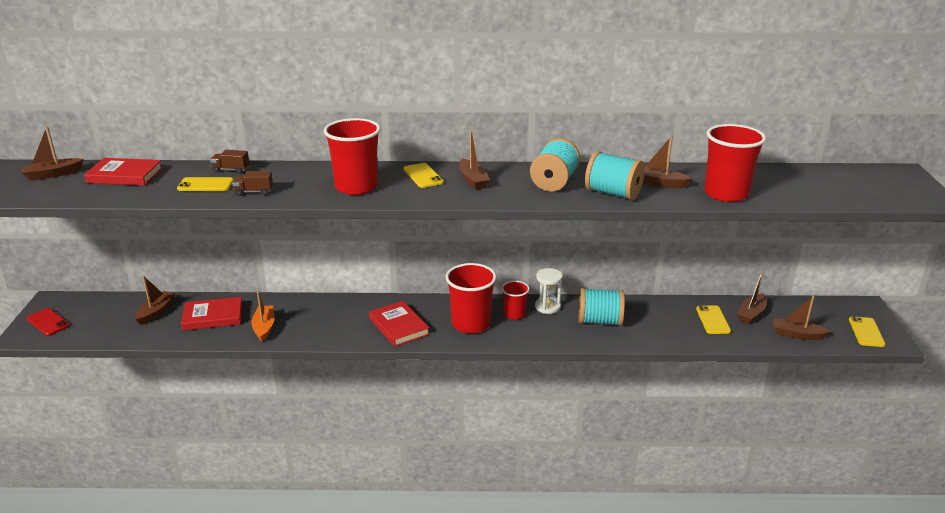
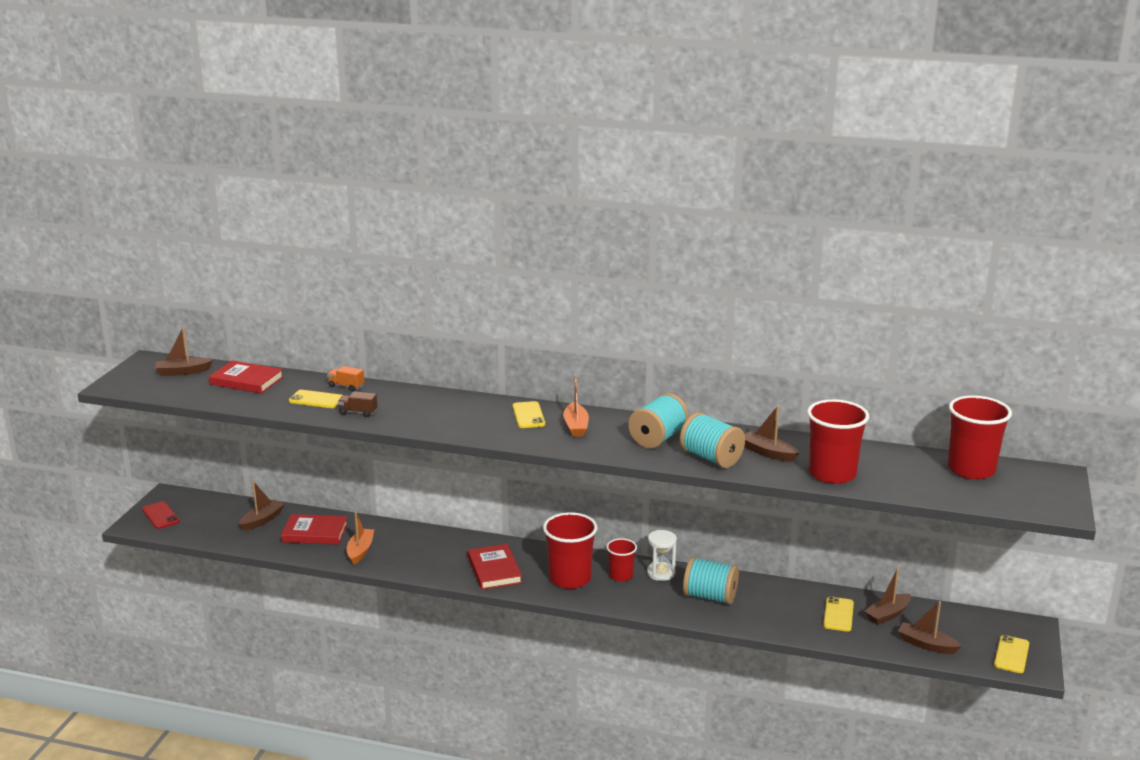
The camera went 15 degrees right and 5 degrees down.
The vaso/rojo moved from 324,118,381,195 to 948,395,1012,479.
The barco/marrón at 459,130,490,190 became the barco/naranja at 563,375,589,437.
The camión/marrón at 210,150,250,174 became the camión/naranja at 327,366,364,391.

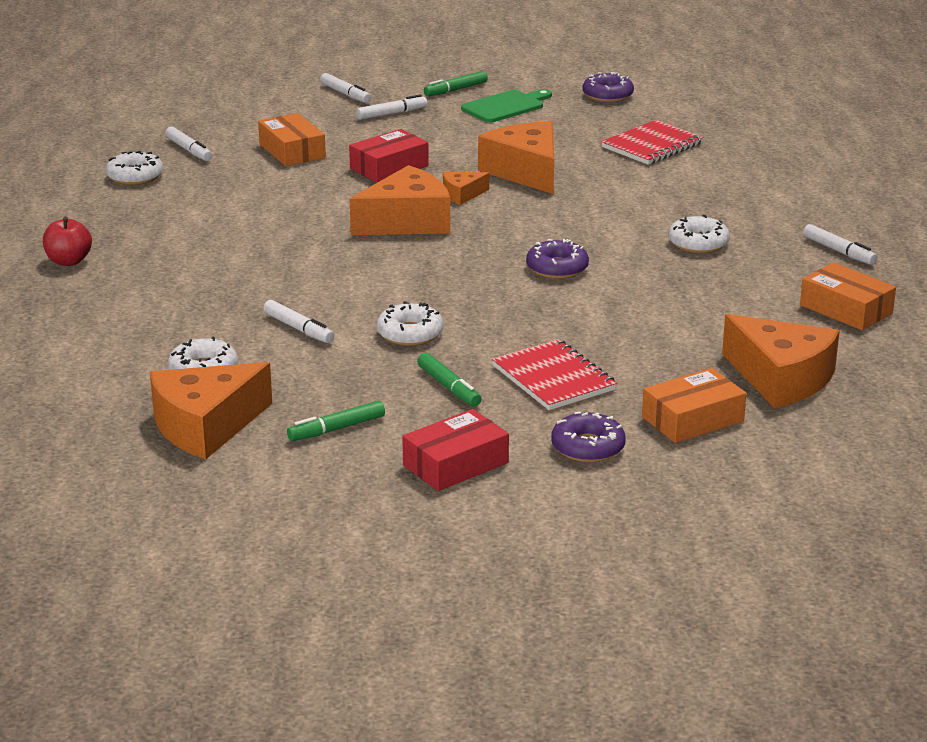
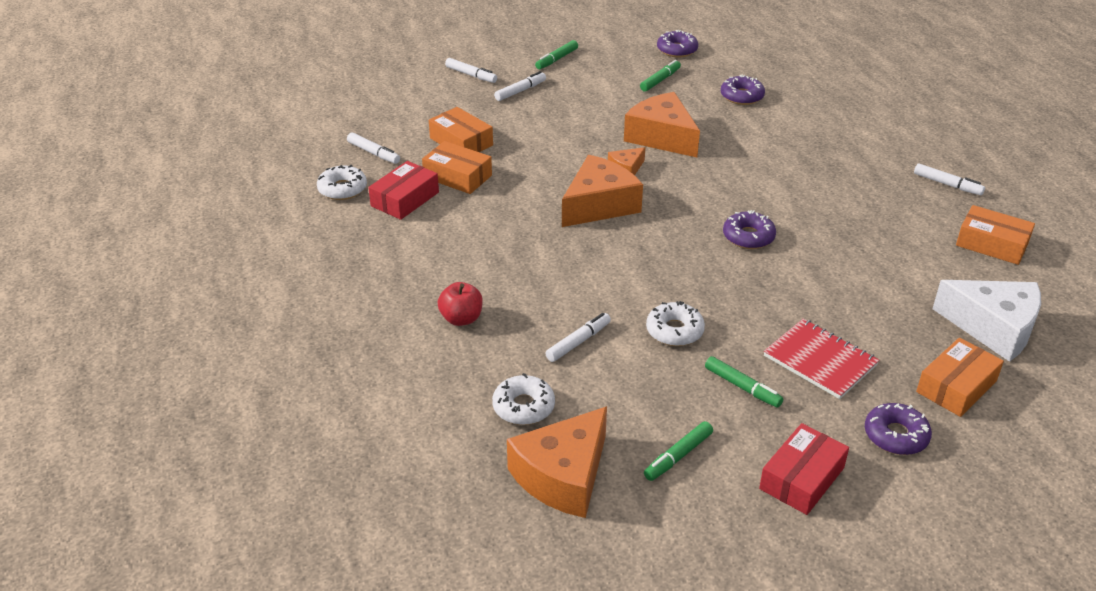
The camera went 15 degrees left and 10 degrees up.
The tabla de cortar/verde at 461,89,552,123 disappeared.
The cuaderno/rojo at 601,120,703,165 was replaced by the rosquilla/morado at 721,75,765,105.
The caja/rojo moved from 349,129,429,183 to 368,161,439,220.
The rosquilla/blanco at 668,215,730,253 disappeared.
The manzana/rojo moved from 43,216,92,266 to 438,282,483,326.
The rotulador/blanco at 263,300,334,343 turned 75 degrees counterclockwise.
The queso/naranja at 722,314,840,408 became the queso/blanco at 932,280,1041,362.
The rotulador/verde at 640,60,681,92 appeared.
The caja/naranja at 422,141,492,194 appeared.

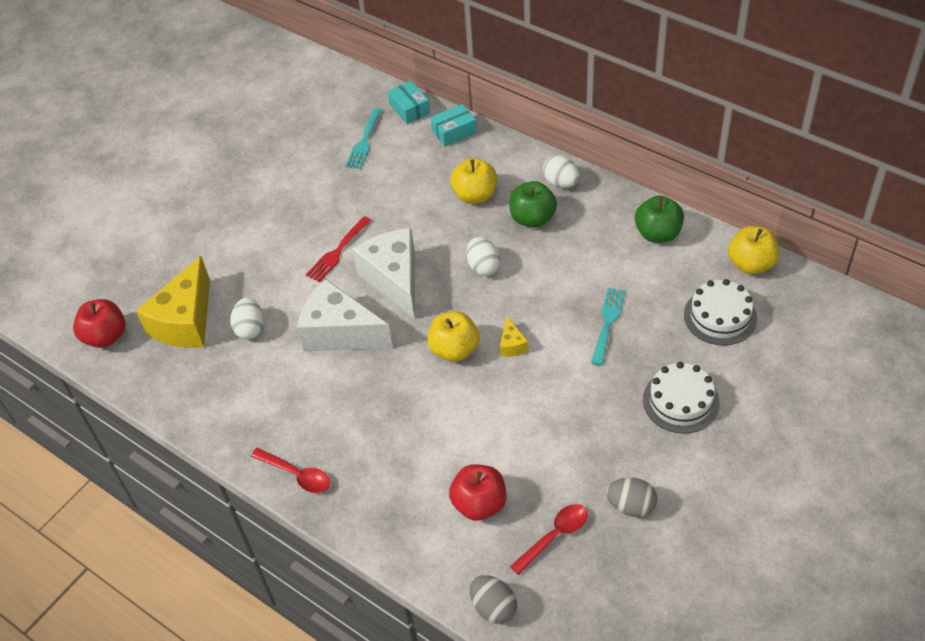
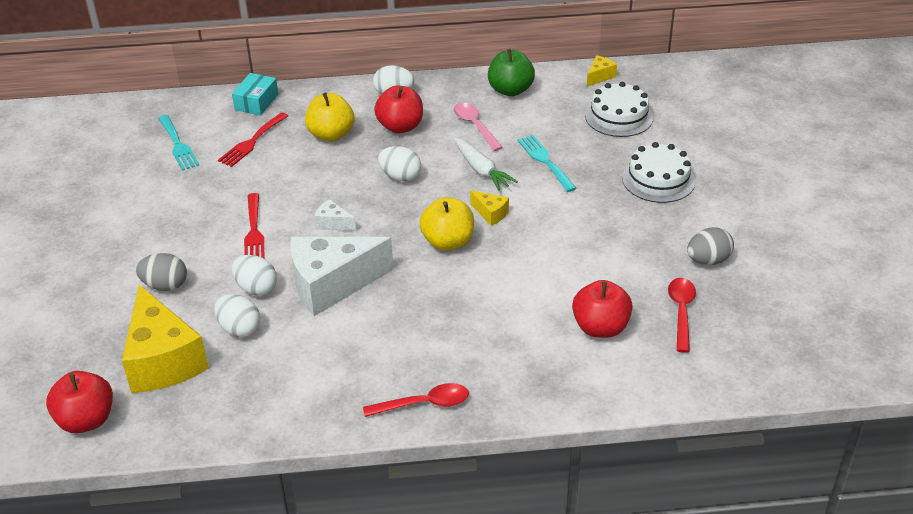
The camera went 45 degrees left and 10 degrees down.
The caja/turquesa at 388,81,430,124 disappeared.
The manzana/verde at 510,181,557,228 became the manzana/rojo at 374,85,423,134.
The manzana/amarillo at 728,226,779,275 was replaced by the queso/amarillo at 587,55,617,87.
The queso/blanco at 352,228,415,319 changed to 0.43 times the size.
The huevo/gris moved from 470,575,517,624 to 136,253,187,291.
The cuchara/rosa at 454,102,503,151 appeared.
The tenedor/rojo at 218,112,288,167 appeared.
The zanahoria/blanco at 454,138,518,191 appeared.
The huevo/blanco at 232,255,277,296 appeared.

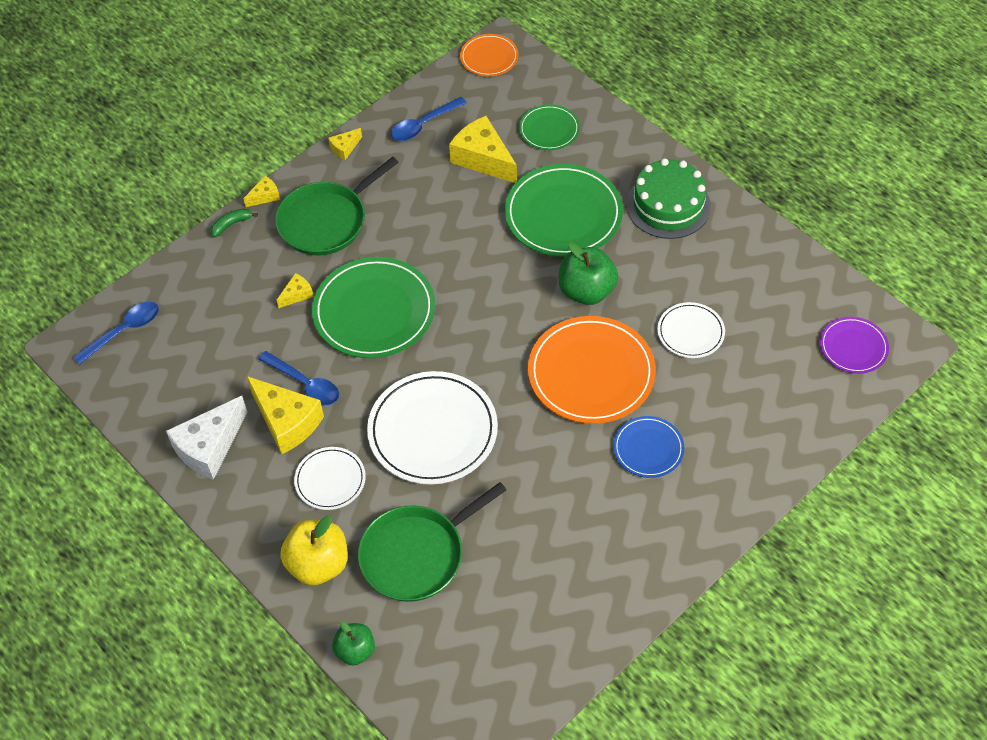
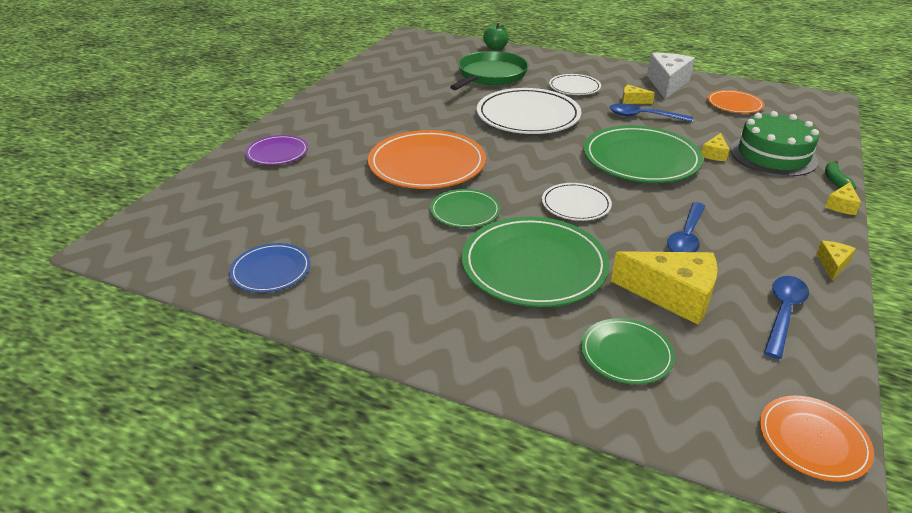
The camera went 155 degrees right and 20 degrees down.
The sartén/verde at 275,157,399,255 disappeared.
The tarta/verde moved from 626,158,711,239 to 730,111,819,177.
The plátano/verde at 211,209,258,237 turned 150 degrees clockwise.
The manzana/verde at 559,242,618,305 was replaced by the plato/verde at 430,189,500,228.
The cuchara/azul moved from 74,301,159,364 to 667,202,705,252.
The plato/blanco moved from 657,302,725,358 to 542,183,612,221.
The plato/morado moved from 820,317,889,374 to 245,135,308,165.
The queso/amarillo at 246,376,324,455 changed to 0.48 times the size.
The plato/azul moved from 613,416,684,478 to 229,243,311,293.
The manzana/amarillo at 280,515,348,585 disappeared.
The plato/naranja at 707,90,764,113 appeared.

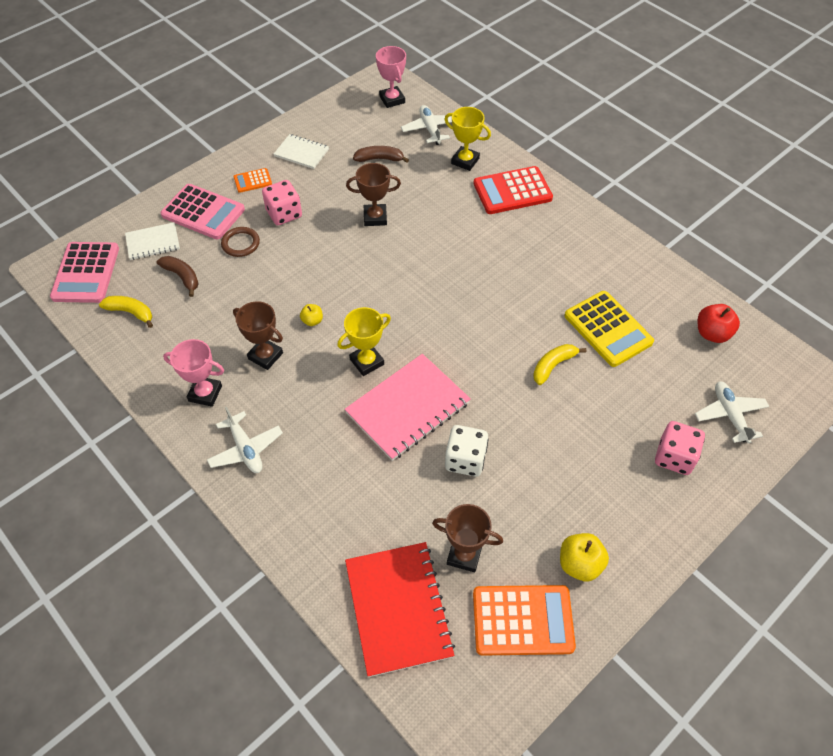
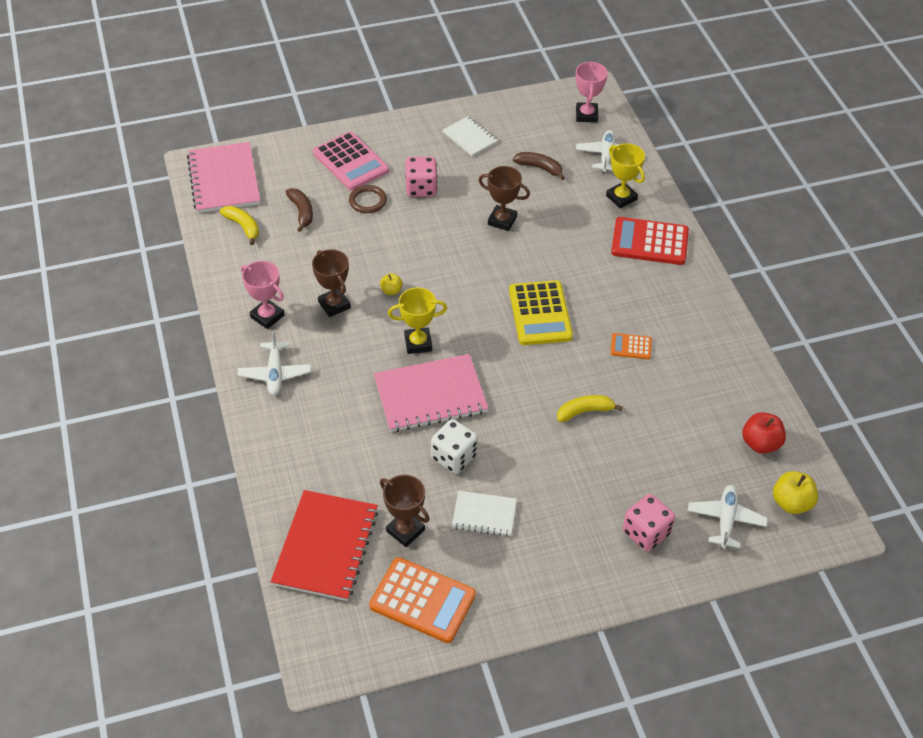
The camera went 25 degrees right and 5 degrees down.
The calculadora/naranja moved from 234,168,272,193 to 611,333,652,359.
The cuaderno/blanco moved from 125,222,180,260 to 452,491,517,537.
The calculadora/rosa at 50,242,119,303 was replaced by the cuaderno/rosa at 187,142,260,213.
The calculadora/amarillo moved from 564,291,654,367 to 509,280,573,345.
The manzana/amarillo moved from 560,533,609,582 to 773,471,818,514.

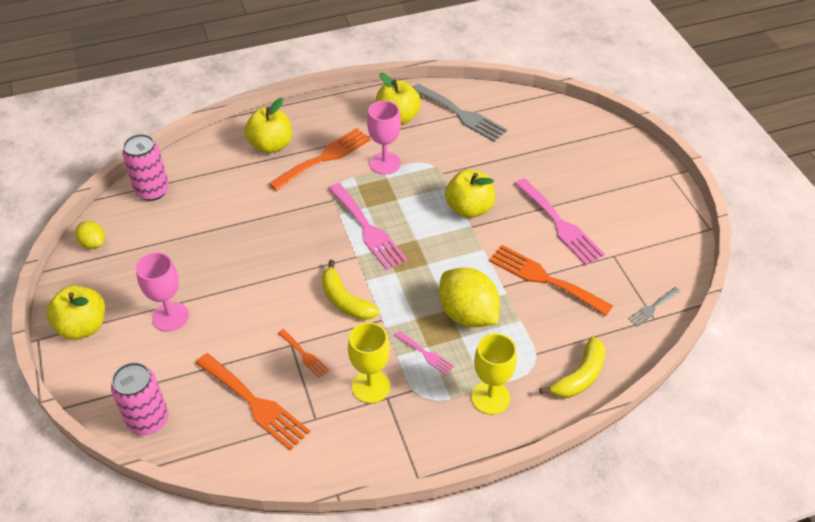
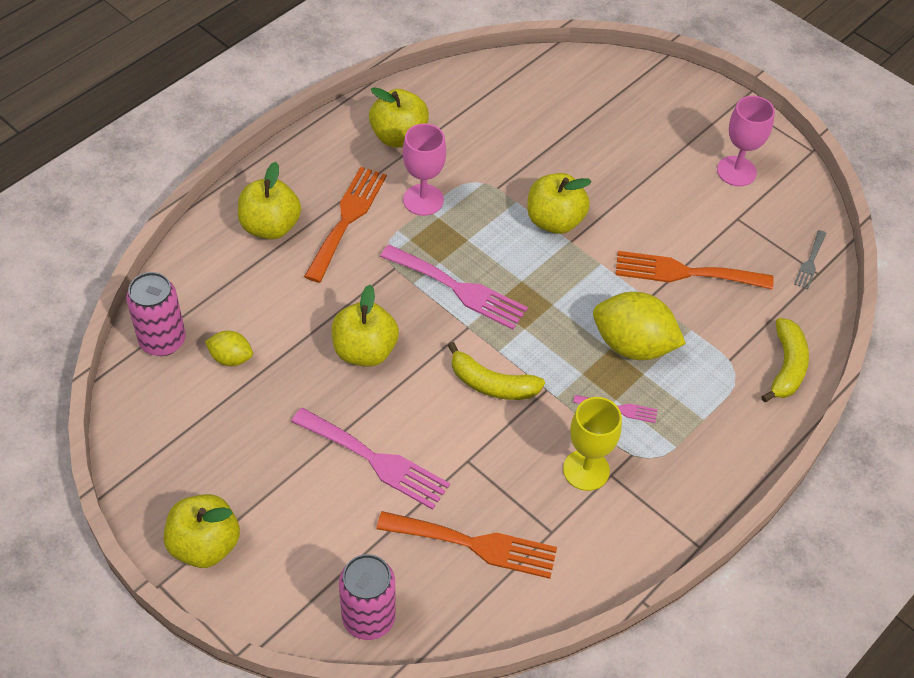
The camera went 30 degrees left and 5 degrees up.
The tenedor/gris at 413,84,507,142 disappeared.
The tenedor/rosa moved from 515,178,605,265 to 291,408,450,510.
The limón/amarillo moved from 75,221,105,249 to 205,331,253,366.
The copa/rosa moved from 136,252,189,332 to 717,96,775,186.
The tenedor/naranja at 278,329,329,378 disappeared.
The copa/amarillo at 471,333,517,415 disappeared.
The manzana/amarillo at 331,285,399,367 appeared.

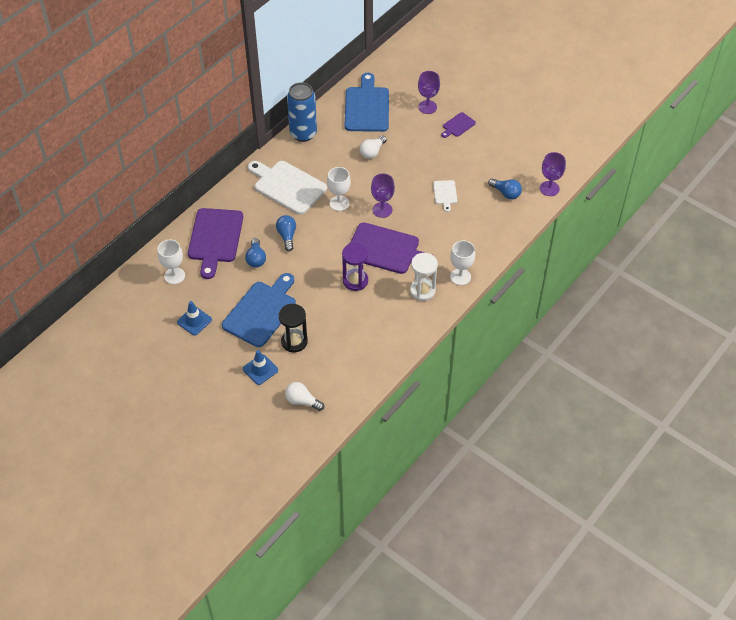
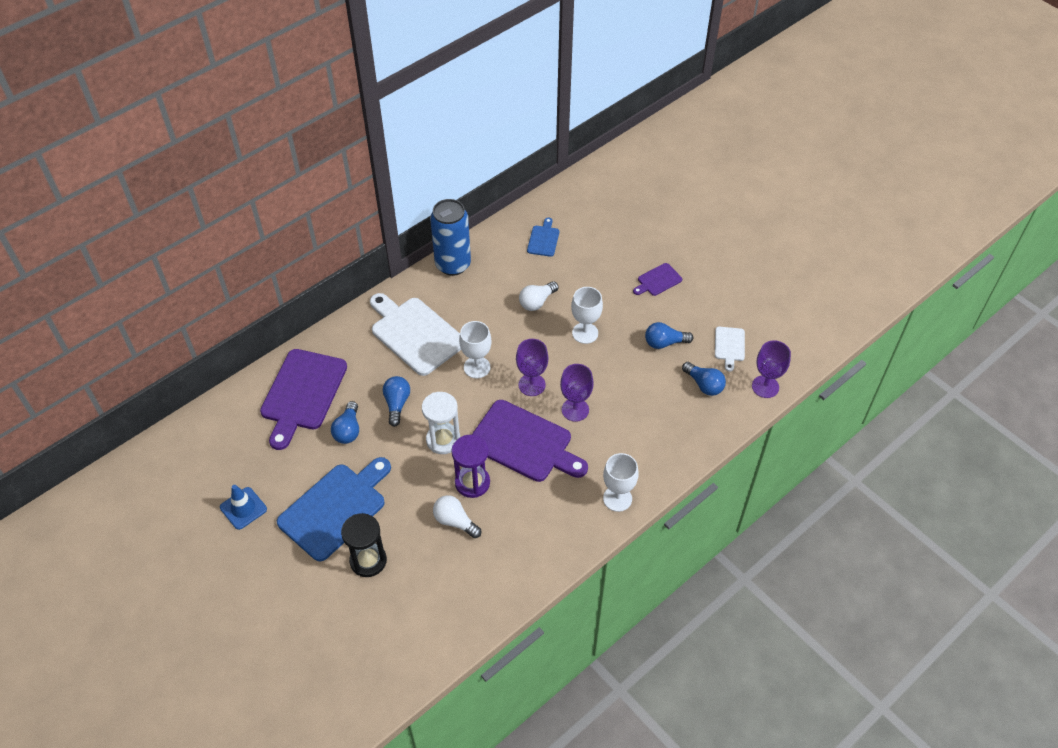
The camera went 10 degrees right and 0 degrees up.
The copa/morado moved from 418,71,440,114 to 560,364,594,422.
The tabla de cortar/azul at 345,73,389,132 changed to 0.48 times the size.
The tabla de cortar/blanco moved from 433,180,457,212 to 715,327,745,372.
The copa/blanco moved from 157,240,185,284 to 571,287,603,344.
The reloj de arena/blanco moved from 410,253,438,301 to 422,392,460,454.
The cono de tráfico/azul at 243,350,278,385 disappeared.
The bombilla/blanco moved from 285,382,324,411 to 433,495,481,538.
The bombilla/azul at 645,322,693,349 appeared.

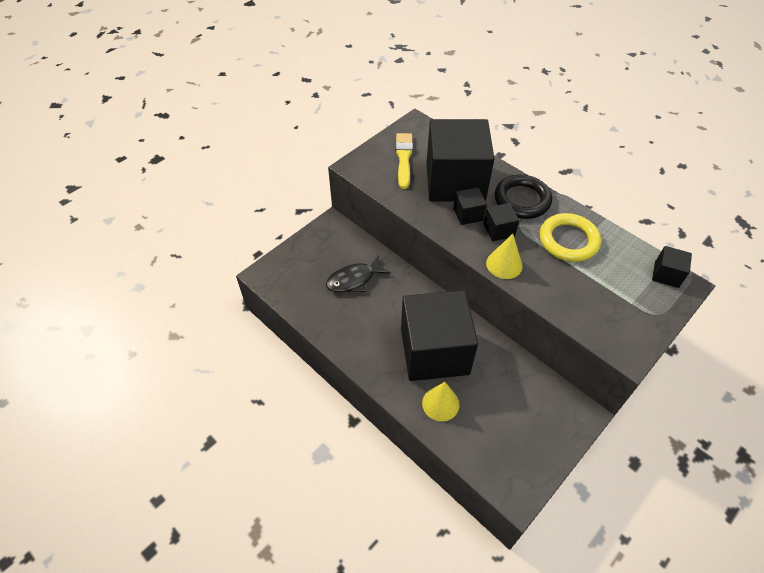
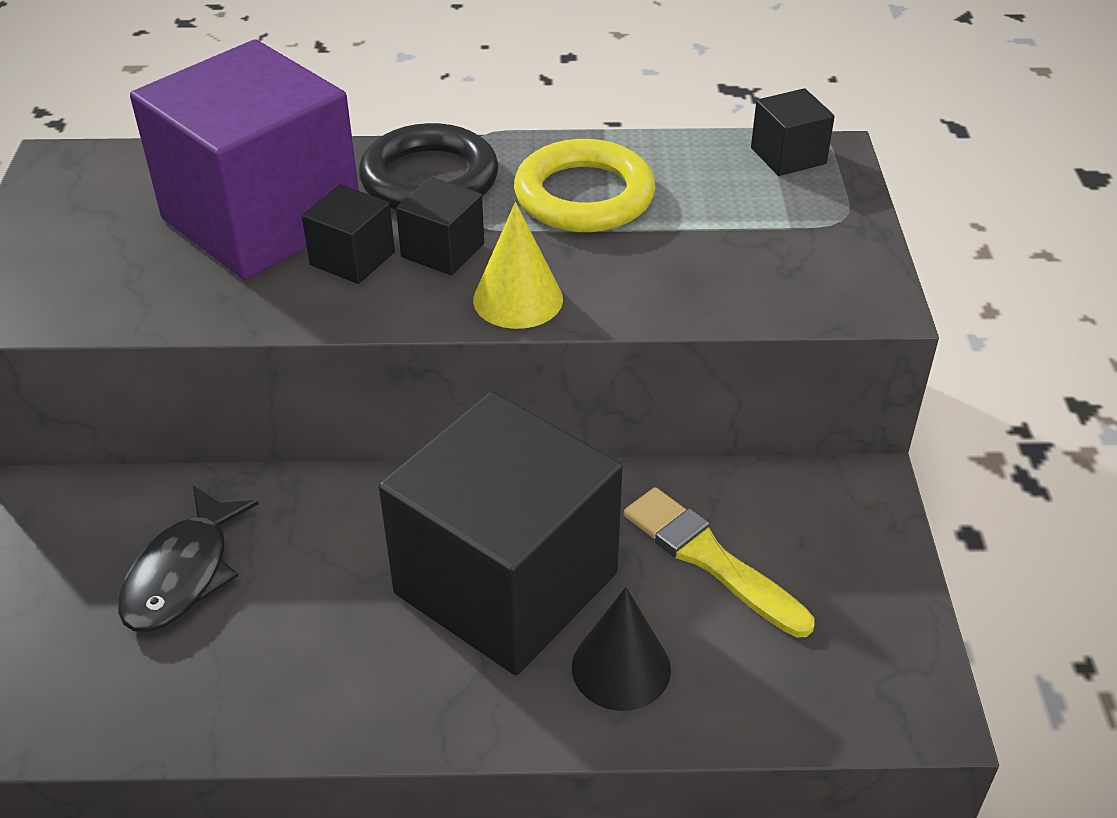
The camera went 45 degrees left and 10 degrees down.
The cubo/negro at 426,119,495,201 became the cubo/morado at 130,39,359,280.
The pincel/amarillo moved from 396,133,413,189 to 624,487,814,638.
The cono/amarillo at 422,382,459,421 became the cono/negro at 572,587,671,711.

